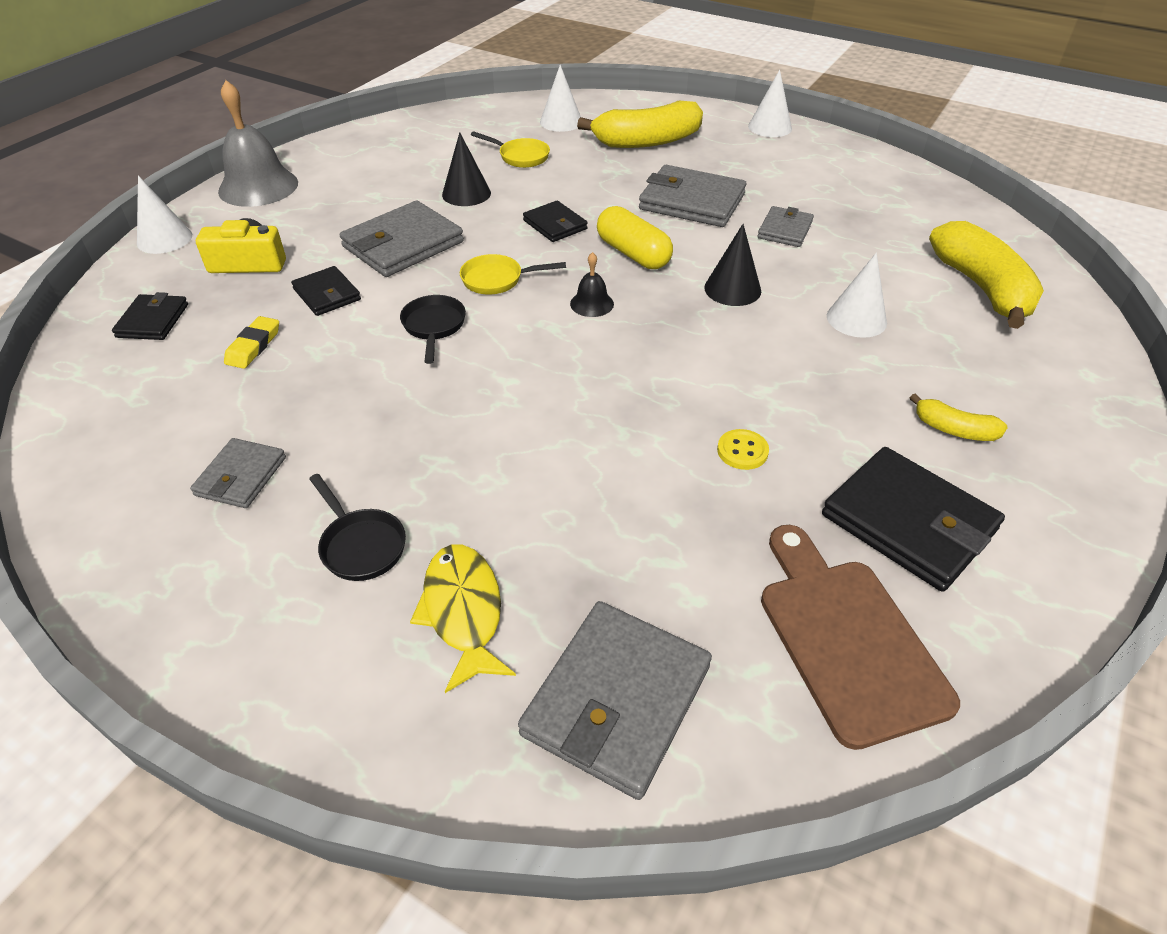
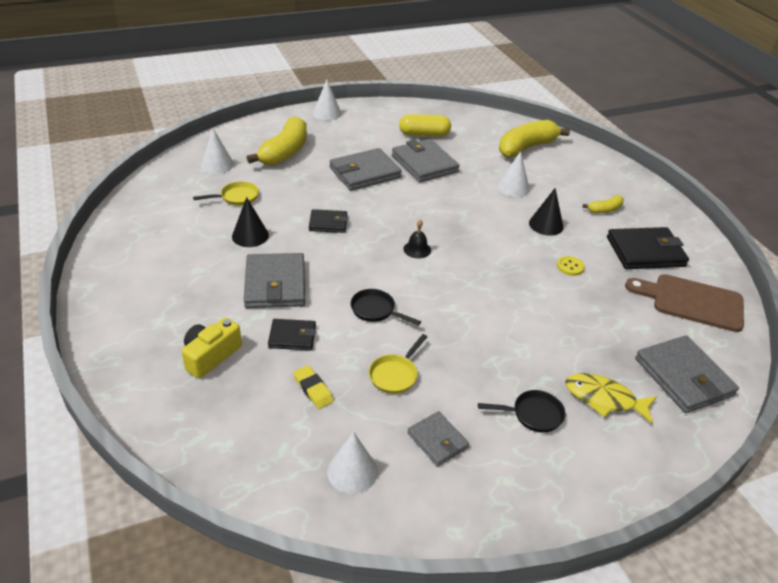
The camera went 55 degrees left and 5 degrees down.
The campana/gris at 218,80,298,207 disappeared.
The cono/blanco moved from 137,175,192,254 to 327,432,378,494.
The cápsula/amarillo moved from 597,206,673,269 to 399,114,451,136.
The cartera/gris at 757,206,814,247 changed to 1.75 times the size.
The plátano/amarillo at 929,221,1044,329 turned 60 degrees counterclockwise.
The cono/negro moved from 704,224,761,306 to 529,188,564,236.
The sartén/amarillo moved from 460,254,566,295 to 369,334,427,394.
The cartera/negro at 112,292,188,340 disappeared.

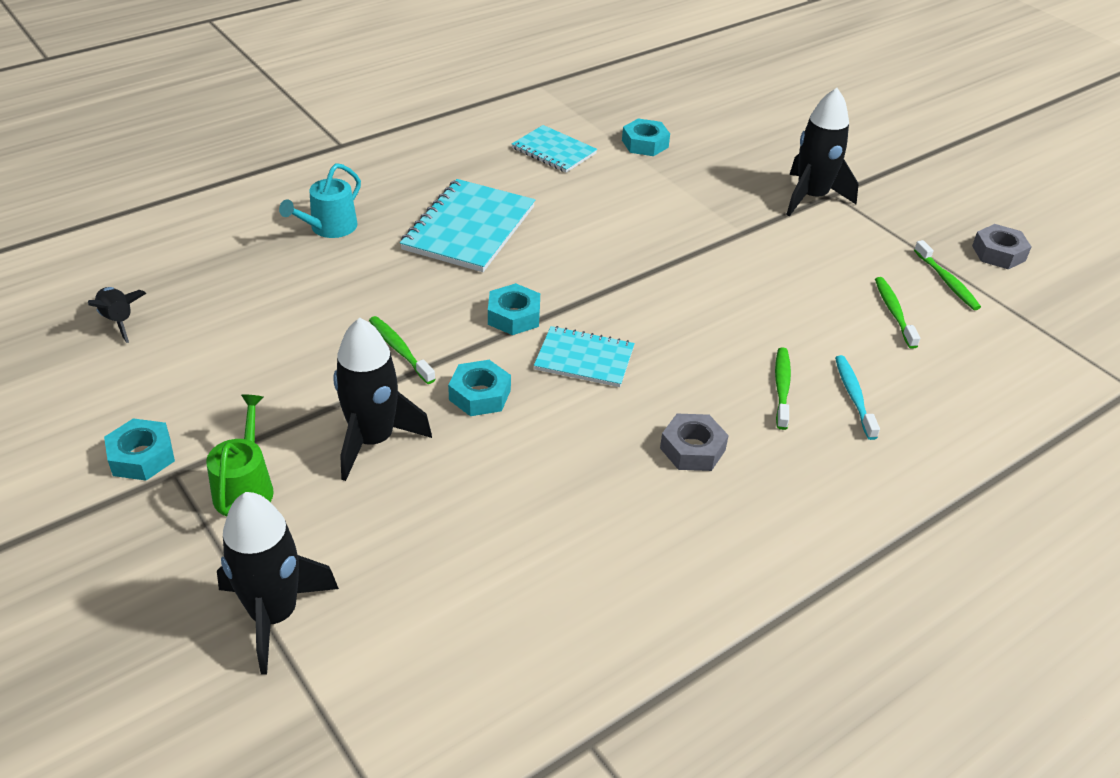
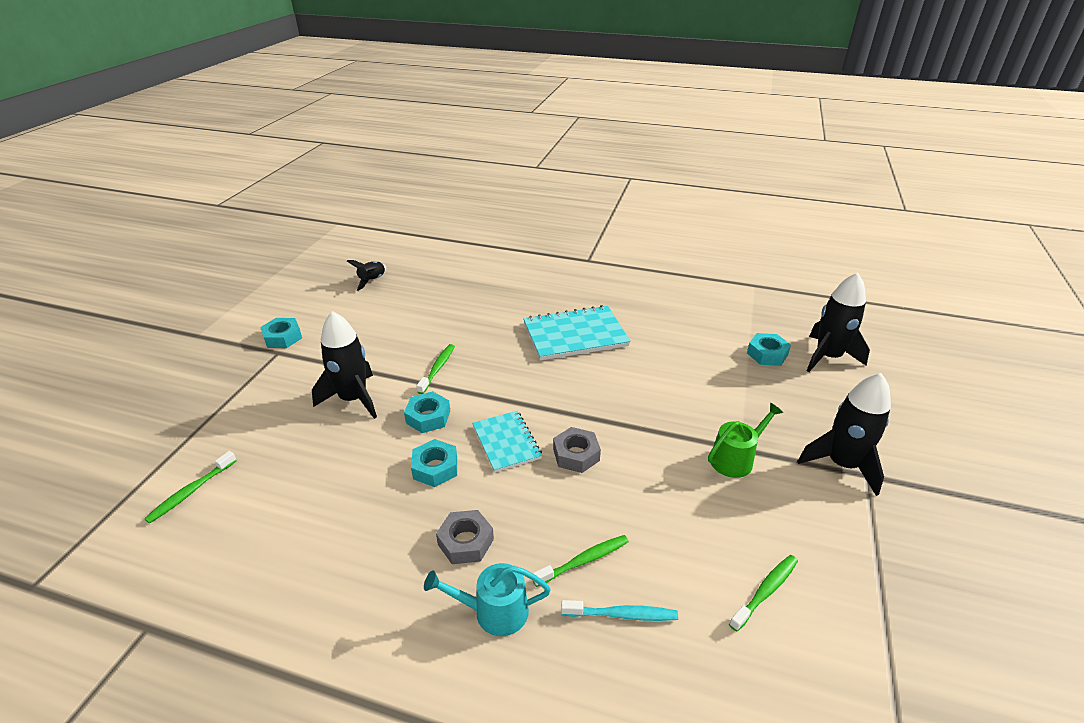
The camera went 55 degrees right and 5 degrees down.
The cuaderno/turquesa at 512,125,597,173 disappeared.
The regadera/turquesa moved from 279,163,361,238 to 424,563,551,636.
The tuerca/gris moved from 972,224,1031,269 to 553,427,601,473.
The cepillo de dientes/verde moved from 914,240,981,310 to 144,451,237,523.
The tuerca/turquesa moved from 488,283,540,335 to 411,439,457,487.
The cepillo de dientes/turquesa at 835,355,880,440 turned 45 degrees clockwise.
The regadera/verde moved from 206,395,274,516 to 708,403,783,478.
The cohete/negro moved from 217,492,339,675 to 807,272,870,372.

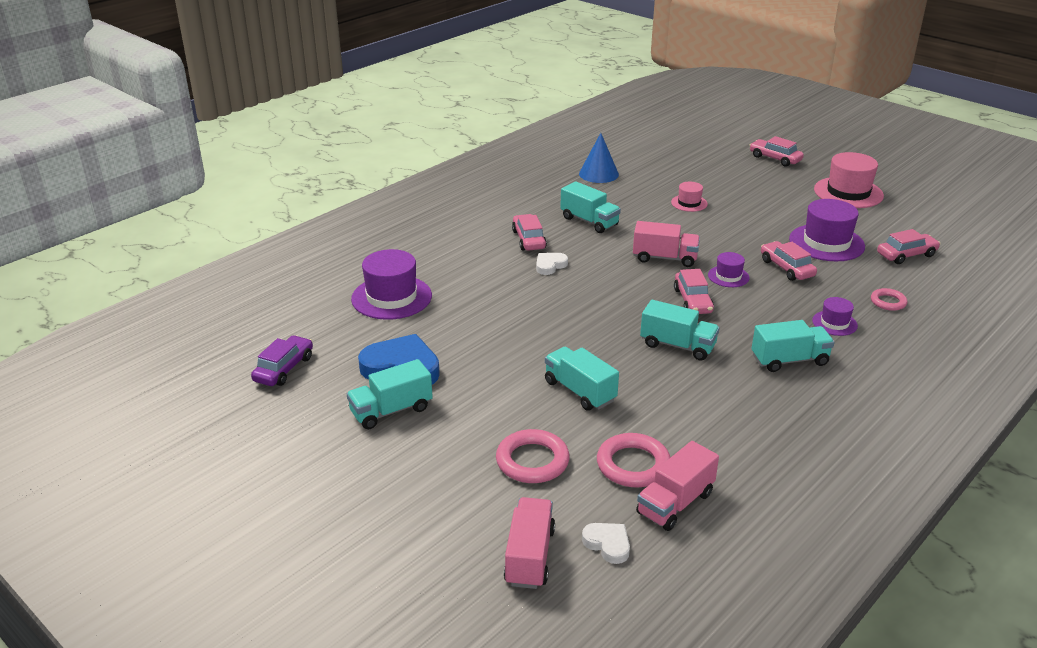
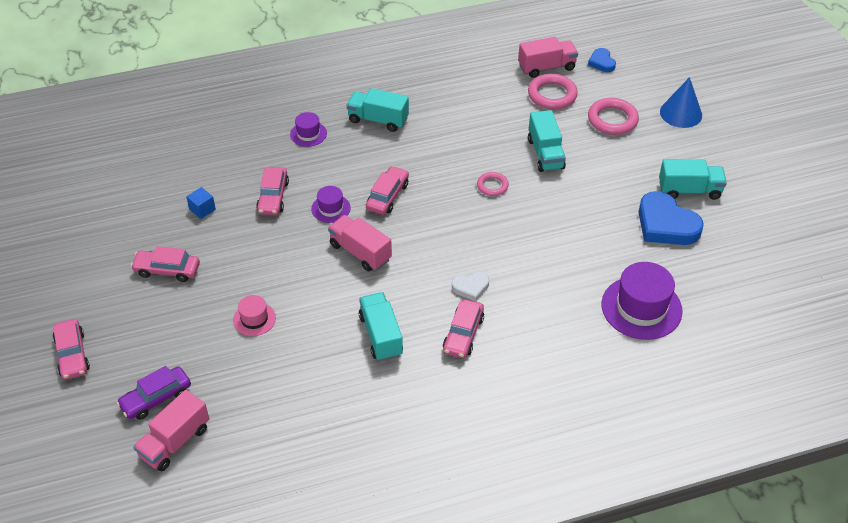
The camera went 150 degrees left and 15 degrees up.
The cono/azul moved from 579,133,619,183 to 660,77,702,128.
The sombrero/rosa at 814,152,884,208 disappeared.
The sombrero/morado at 789,199,865,261 was replaced by the cubo/azul at 186,187,216,219.
The coche/rosa moved from 877,229,940,264 to 131,246,200,282.
The anillo/rosa moved from 871,288,907,311 to 477,172,509,196.
The camión/turquesa at 640,300,720,361 disappeared.
The coche/morado moved from 251,335,313,386 to 116,366,191,420.
The camión/rosa moved from 504,497,555,589 to 133,390,209,471.
The corazón/blanco at 582,523,630,564 became the corazón/azul at 588,48,616,72.

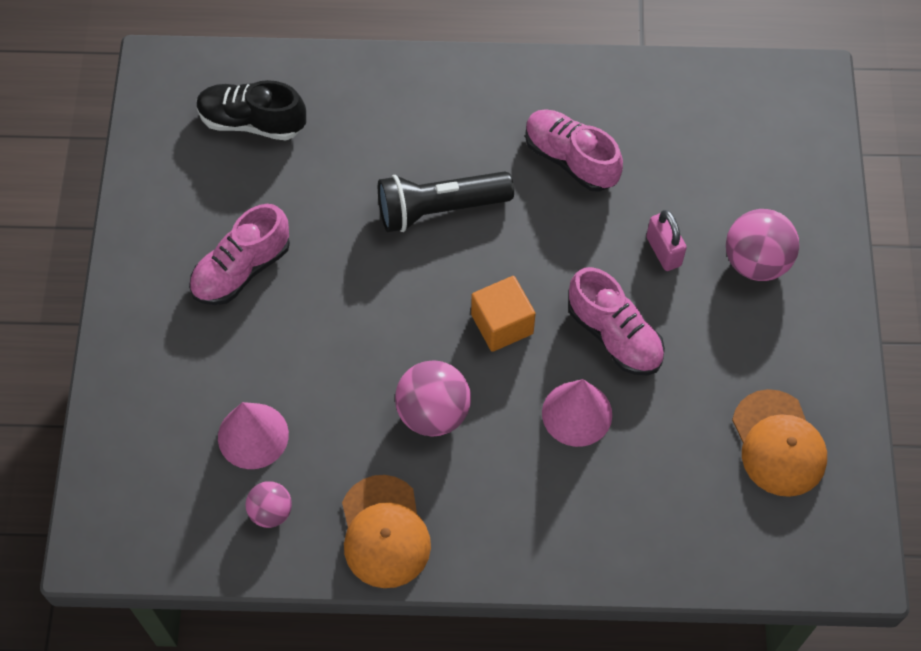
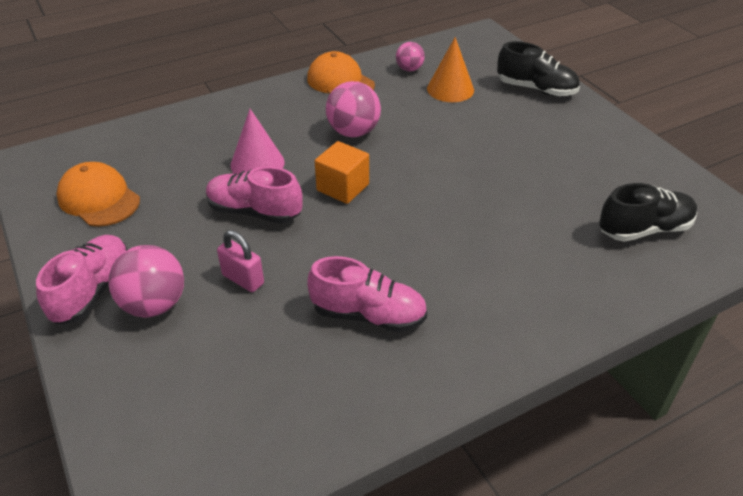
The camera went 150 degrees right and 20 degrees down.
The lámpara de mano/negro at 378,171,514,232 disappeared.
The zapato/rosa moved from 189,204,290,305 to 36,235,128,324.
The cono/rosa at 218,402,289,469 became the cono/naranja at 427,37,474,102.
The zapato/negro at 497,41,580,96 appeared.

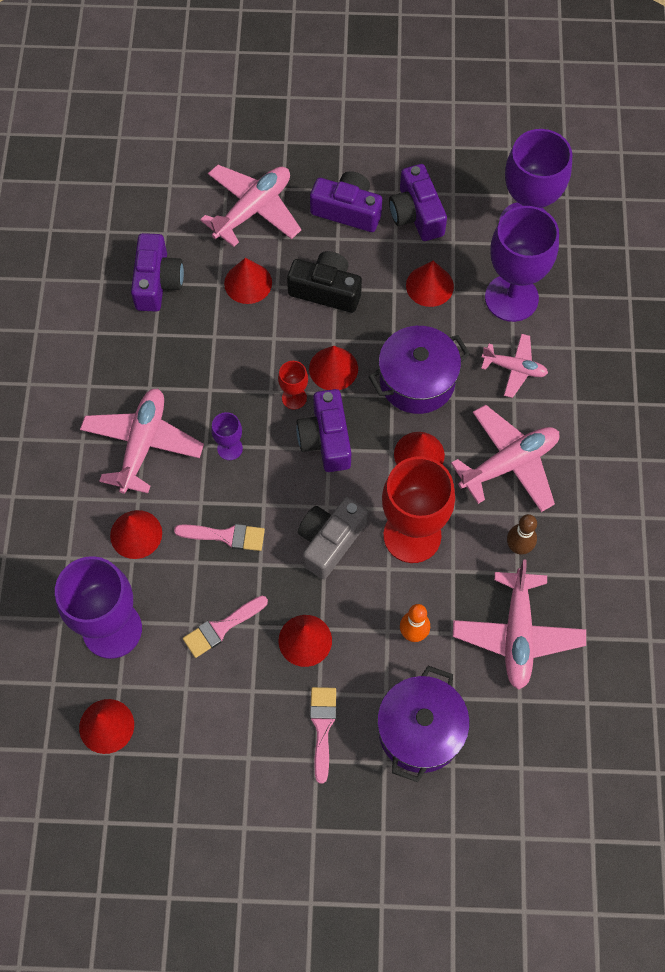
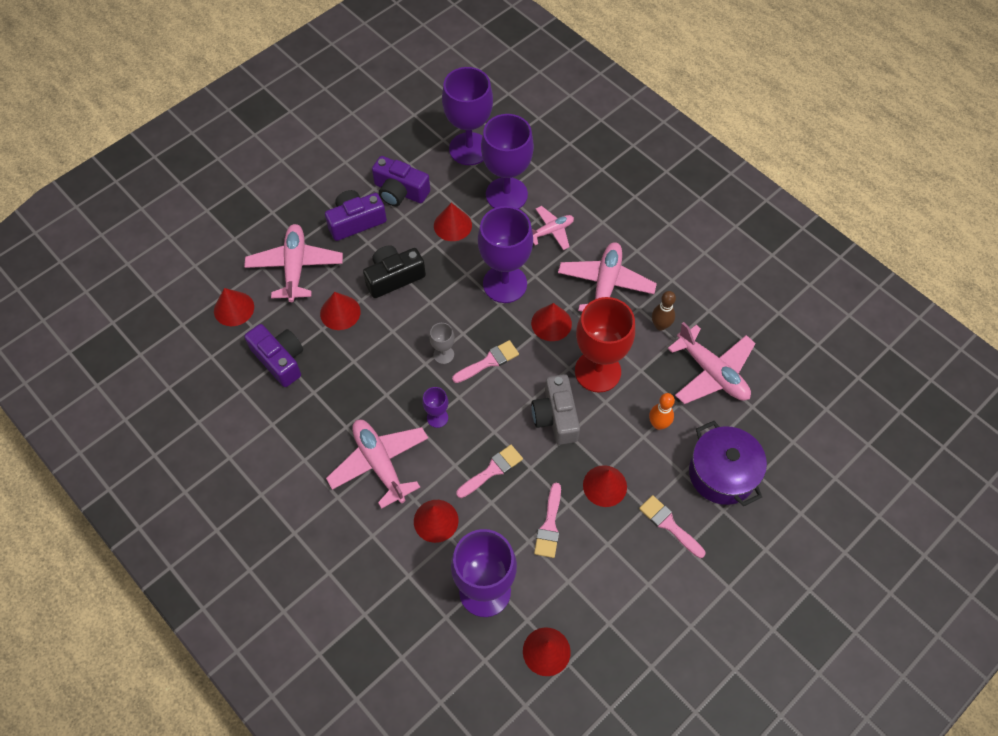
The camera went 45 degrees left and 5 degrees down.
The olla/morado at 368,326,470,414 was replaced by the copa/morado at 478,206,533,303.
The cono/rojo moved from 309,346,358,390 to 214,288,254,326.
The copa/rojo at 278,361,308,409 became the copa/gris at 429,323,455,364.
The cámara/morado at 296,389,351,472 was replaced by the pincel/rosa at 452,340,519,383.

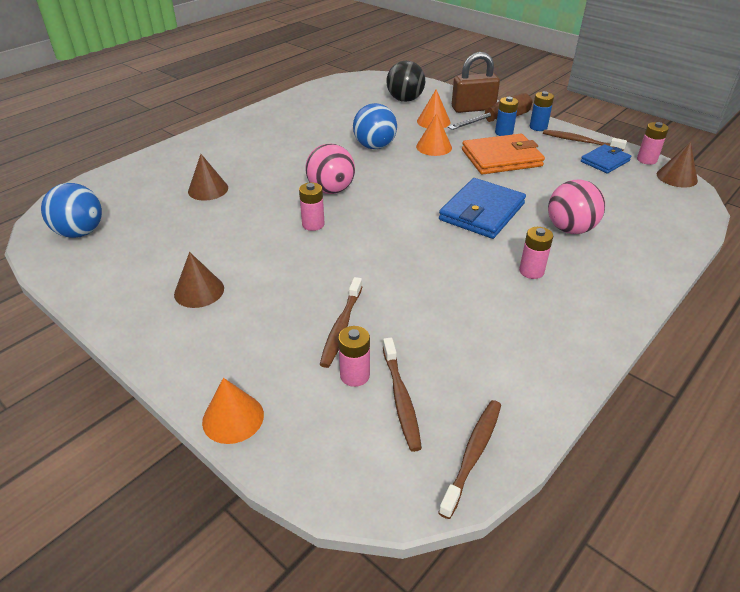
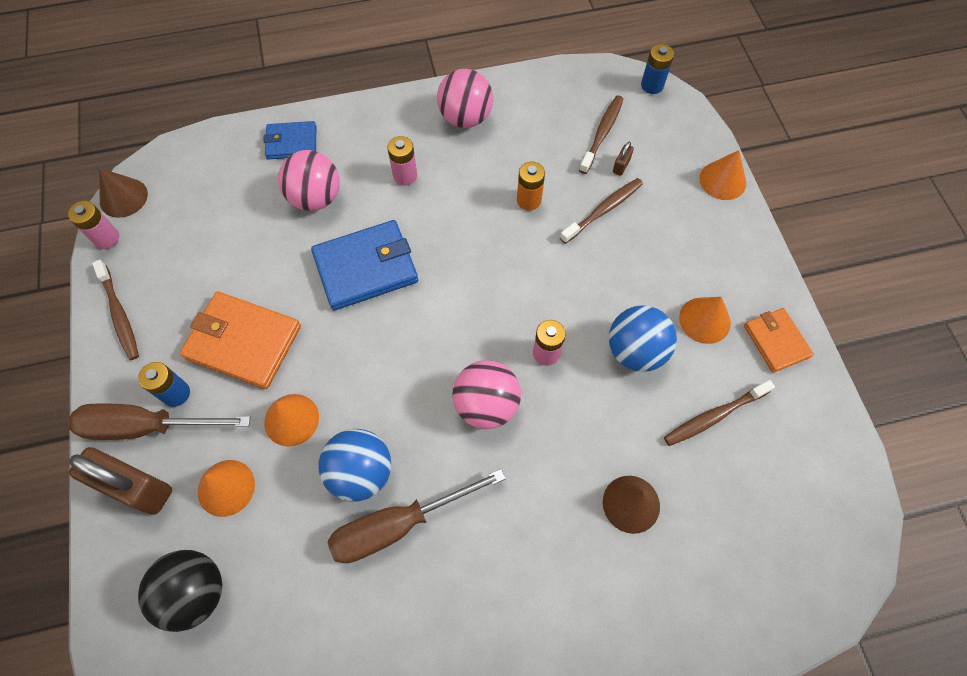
The camera went 145 degrees left and 25 degrees up.
The pila/azul moved from 530,91,554,131 to 641,44,674,94.
The cartera/azul moved from 581,144,631,173 to 263,121,316,160.
The pelota/azul moved from 41,183,102,238 to 609,305,677,372.
The cono/marrón at 174,252,224,308 became the cono/naranja at 679,297,731,344.
The pila/rosa at 338,326,370,387 was replaced by the candado/marrón at 613,142,634,176.
The cepillo de dientes/marrón moved from 438,400,501,519 to 664,380,775,446.
The pelota/rosa at 437,69,493,128 appeared.
The pila/naranja at 517,162,545,210 appeared.
The cartera/naranja at 744,308,814,373 appeared.
The destornillador/marrón at 328,469,506,563 appeared.

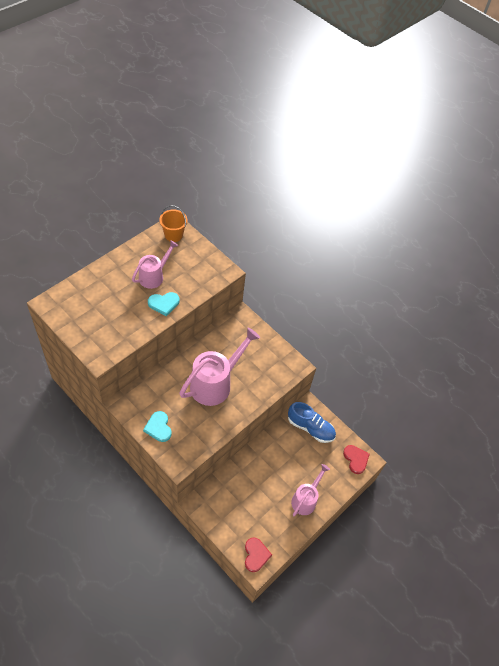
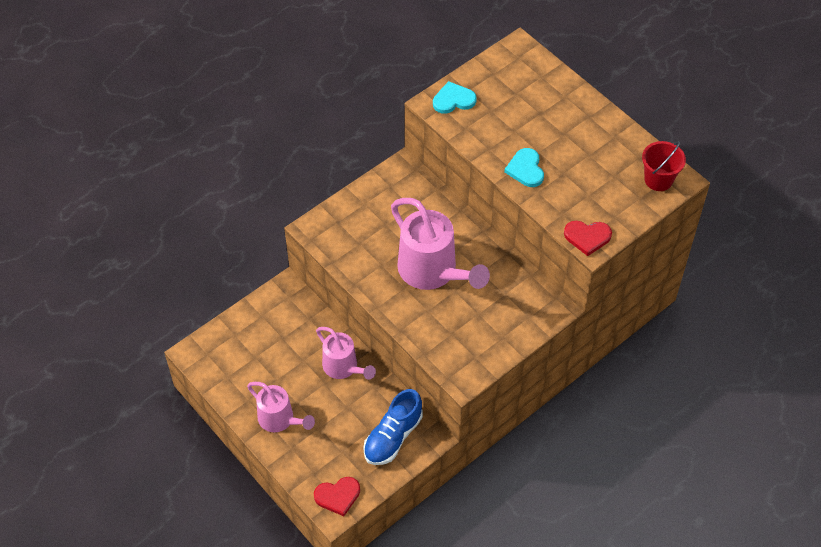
The camera went 100 degrees right and 0 degrees up.
The balde/naranja at 159,205,188,242 became the balde/rojo at 642,141,686,191.
The regadera/rosa moved from 132,240,178,289 to 316,327,376,379.
The corazón/turquesa moved from 143,411,172,442 to 433,81,477,114.
The corazón/rojo moved from 245,538,272,572 to 564,221,612,256.

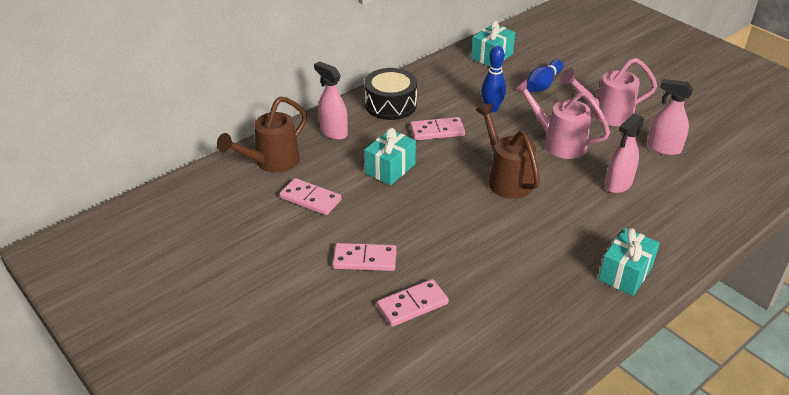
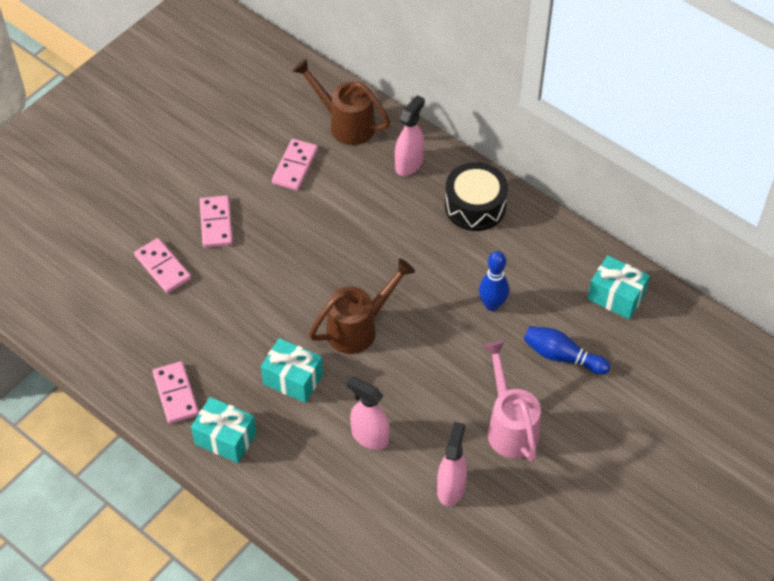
The camera went 80 degrees right and 15 degrees up.
The regadera/rosa at 513,78,610,159 disappeared.
The ficha de dominó/rosa moved from 410,117,465,140 to 152,361,199,424.
The regalo/turquesa moved from 364,128,416,185 to 261,338,323,403.

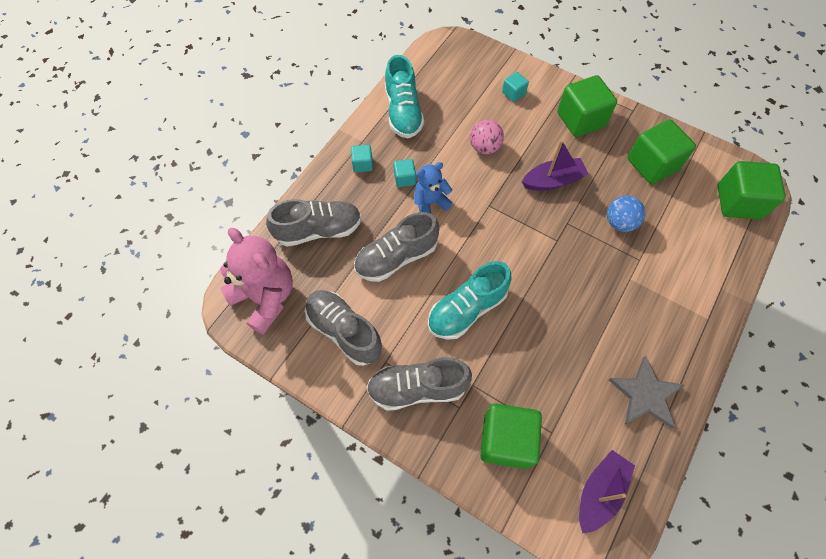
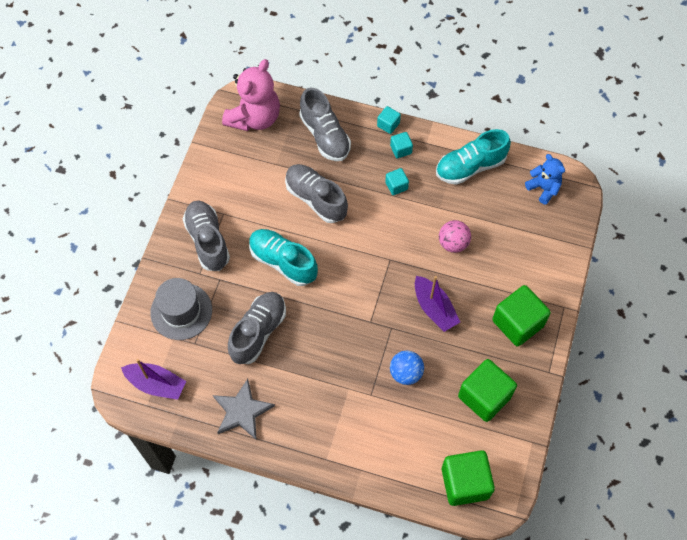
The camera went 75 degrees right and 0 degrees up.
The cubo/turquesa moved from 502,72,529,102 to 377,106,401,134.
The osito/azul moved from 414,162,453,214 to 525,154,565,205.
The zapato/gris moved from 305,290,382,366 to 228,292,286,364.
The cubo/verde at 480,404,542,469 was replaced by the sombrero/gris at 150,278,212,340.

